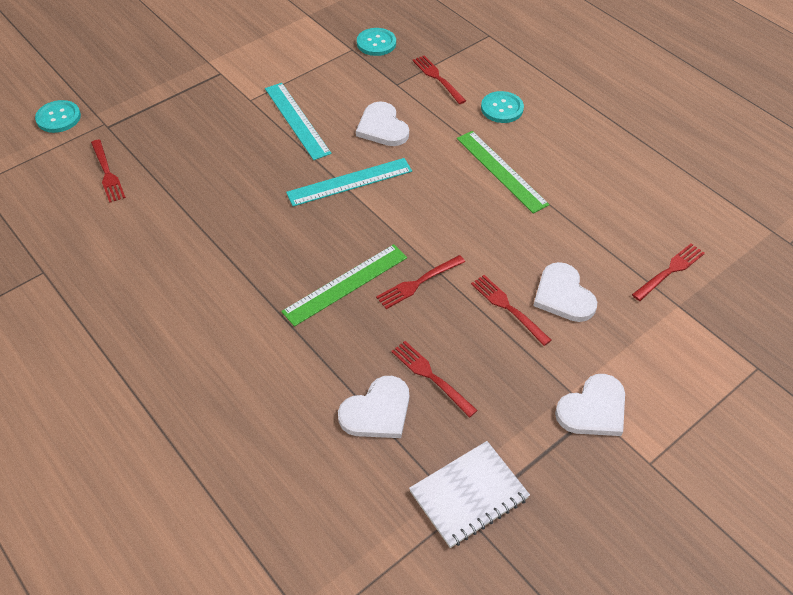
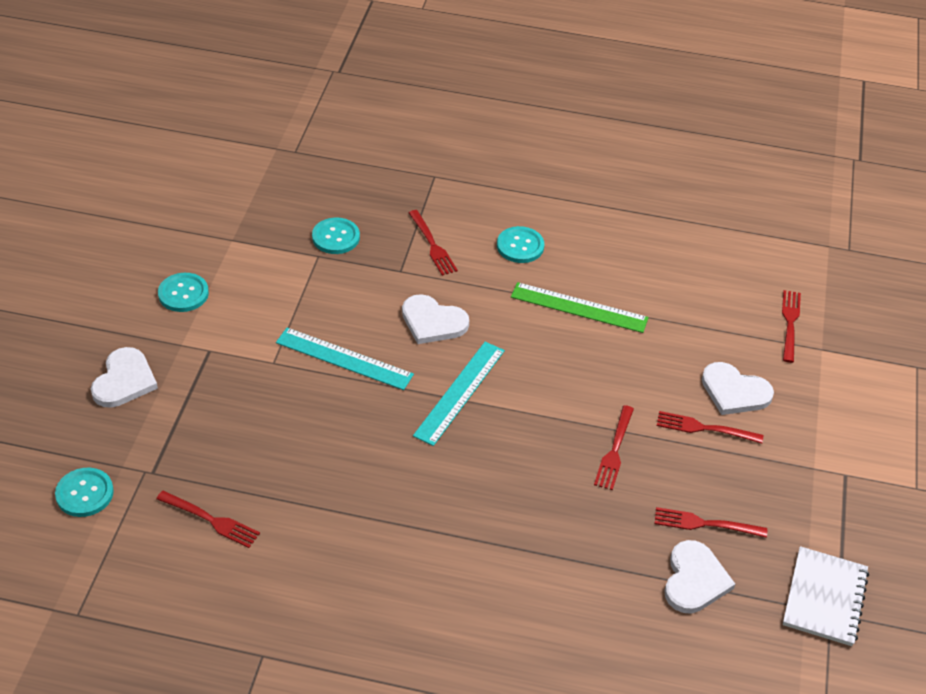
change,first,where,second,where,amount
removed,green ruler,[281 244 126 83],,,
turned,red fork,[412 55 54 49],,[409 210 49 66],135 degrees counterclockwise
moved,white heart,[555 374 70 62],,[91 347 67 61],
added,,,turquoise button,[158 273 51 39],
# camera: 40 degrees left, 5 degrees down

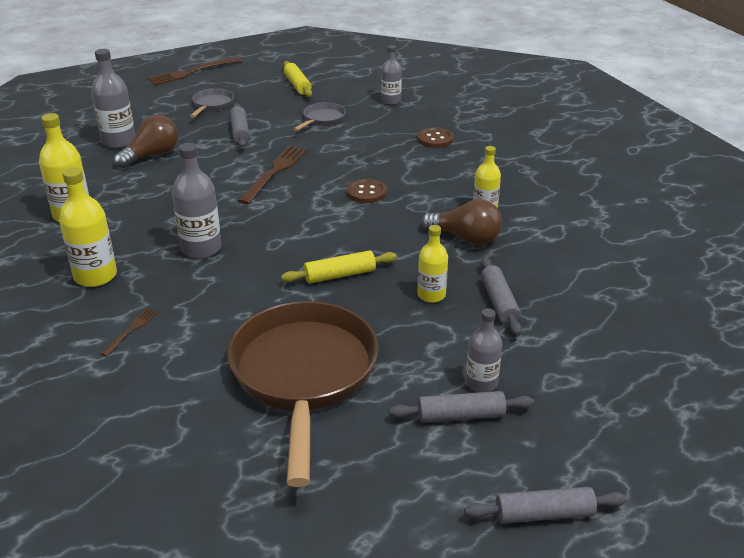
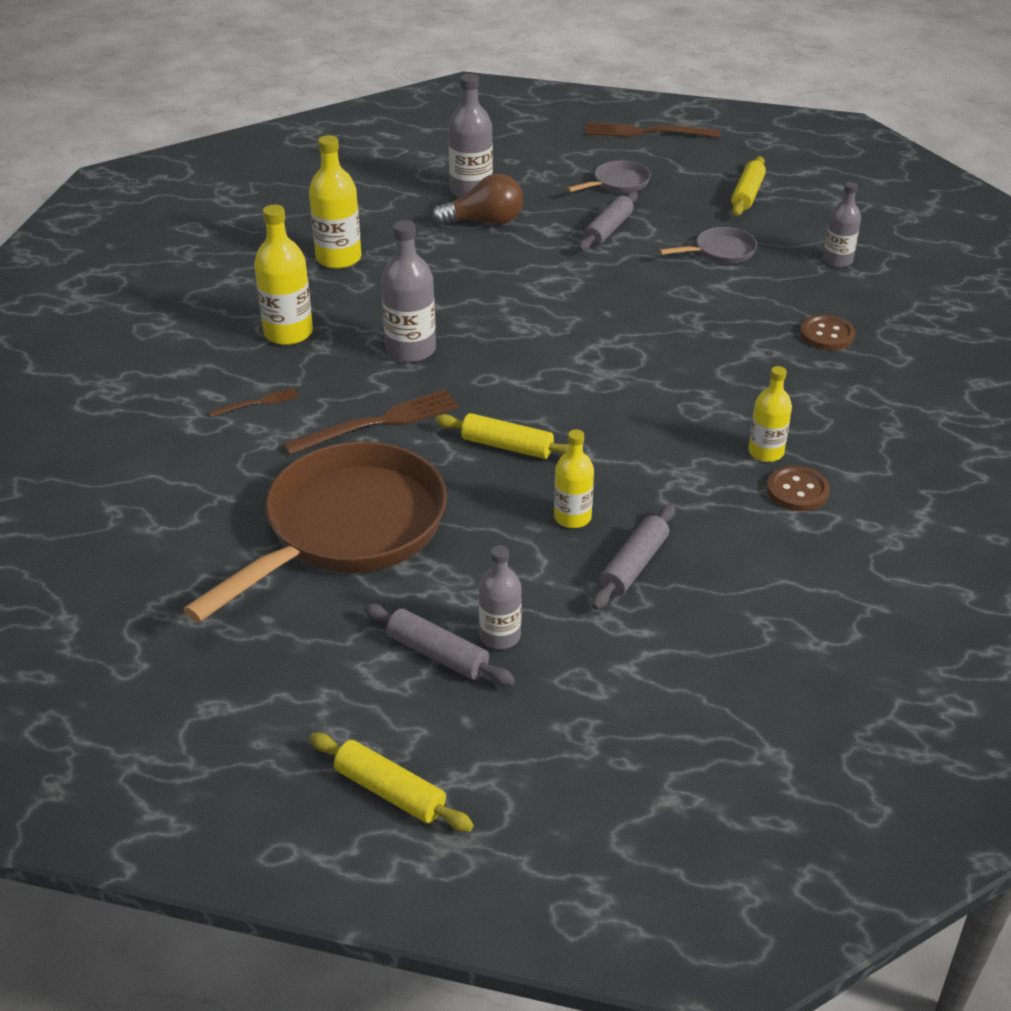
change,first,where,second,where,amount
moved,brown fork,[238 145 69 59],,[283 390 176 65],
moved,brown button,[347 179 40 24],,[767 466 63 45],
removed,brown light bulb,[421 199 81 46],,,
recoloured,grey rolling pin,[464 487 163 37],yellow rolling pin,[310 733 164 99],
# camera: 40 degrees right, 5 degrees up

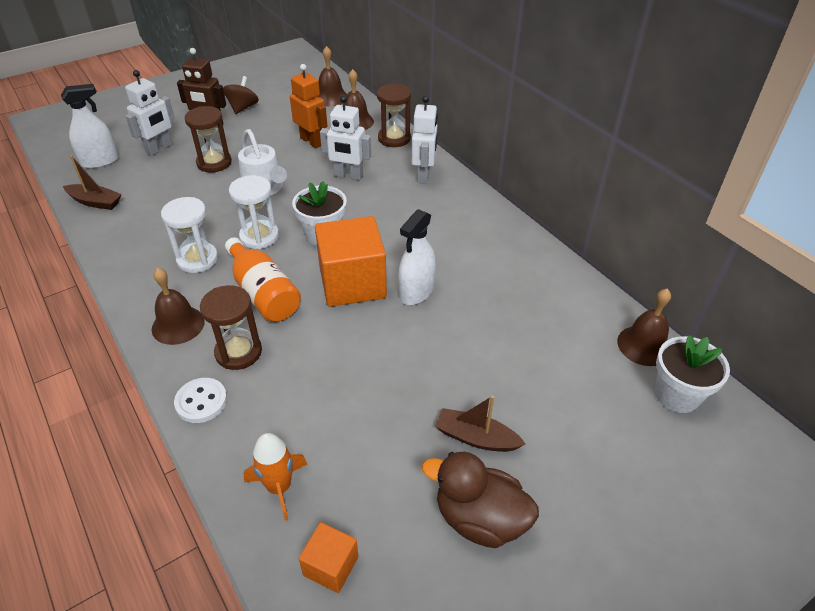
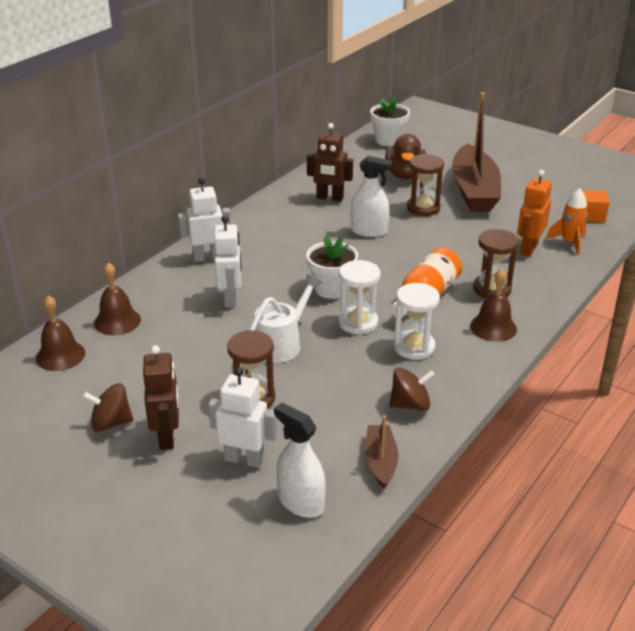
change,first,where,second,where,amount
removed,white button,[174 378 53 45],,,
moved,orange robot,[290 64 38 84],,[517 170 35 87],
removed,orange cube,[315 216 72 91],,,
moved,brown hourglass,[377 83 34 64],,[407 154 37 62],
moved,brown duck,[422 452 117 96],,[385 134 41 45],
resized,brown boat,[435 395 90 57],,[452 92 49 120],x2.12
removed,brown bell,[617 289 54 77],,,
added,,,brown robot,[307 123 46 79],
added,,,brown spinning top,[389 368 46 43],
# camera: 110 degrees left, 10 degrees down

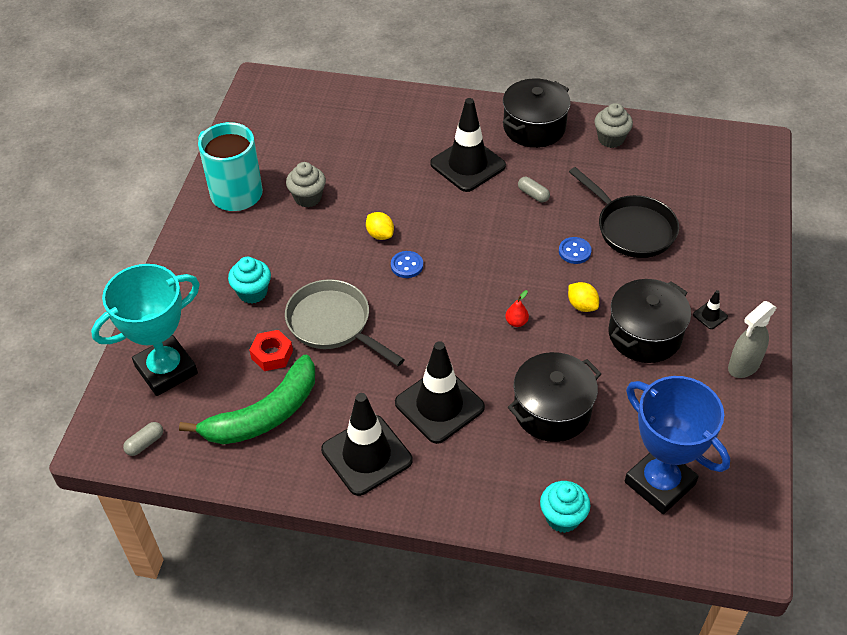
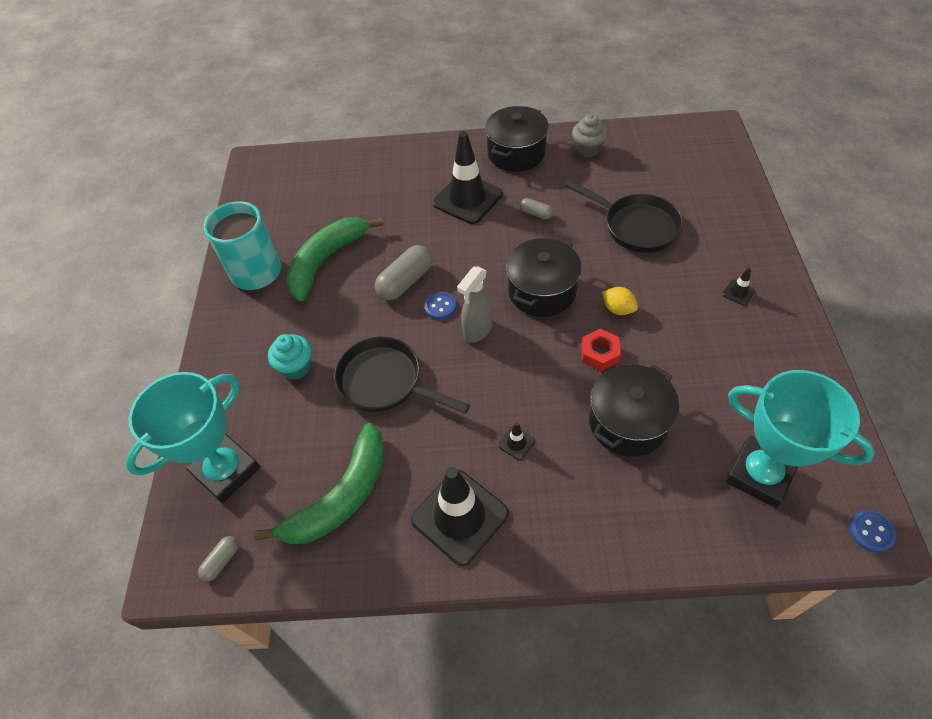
change,first,where,second,where,amount
moved,red nut,[250 330 43 41],,[581 329 40 42],
recoloured,grey pan,[285 279 120 87],black pan,[334 337 136 77],
replaced,grey cupcake,[286 162 40 45],green banana,[286 217 98 84],
replaced,yellow lemon,[366 212 28 28],grey capsule,[375 245 58 55],
resized,black traffic cone,[395 341 90 103],,[498 422 37 38],x0.40
removed,red pear,[505 290 24 37],,,
removed,turquoise cupcake,[540 481 50 52],,,
moved,blue button,[559 237 33 27],,[849 511 47 41],
moved,black pot,[609 279 82 84],,[506 237 76 80],
recoloured,blue trophy,[625 376 105 138],turquoise trophy,[725 370 150 138],
moved,grey spray bottle,[728 301 49 77],,[457 266 36 77],
# camera: 10 degrees left, 5 degrees up

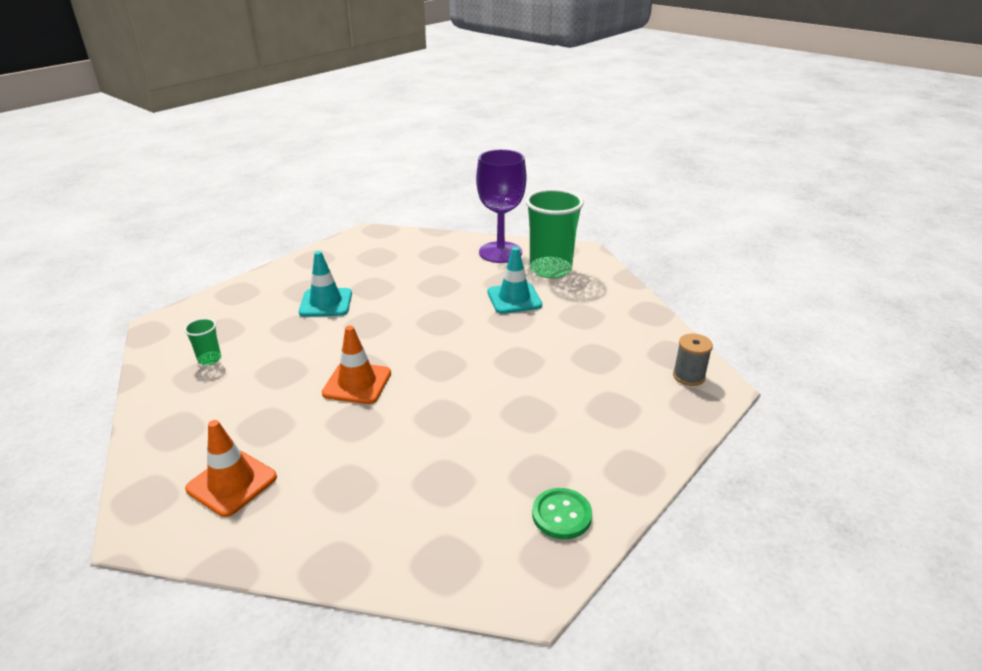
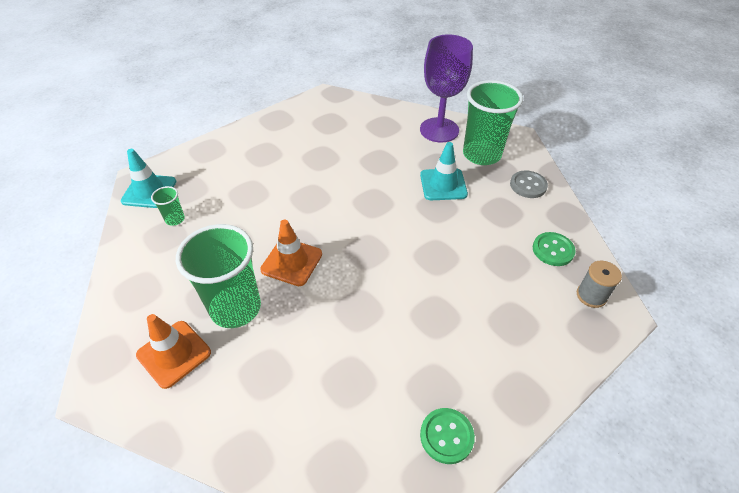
change,first,where,second,where,amount
moved,turquoise traffic cone,[299 251 53 66],,[121 149 55 59],
added,,,green cup,[176 224 85 104],
added,,,grey button,[510 171 38 27],
added,,,green button,[533 232 43 34],
# camera: 10 degrees right, 15 degrees up

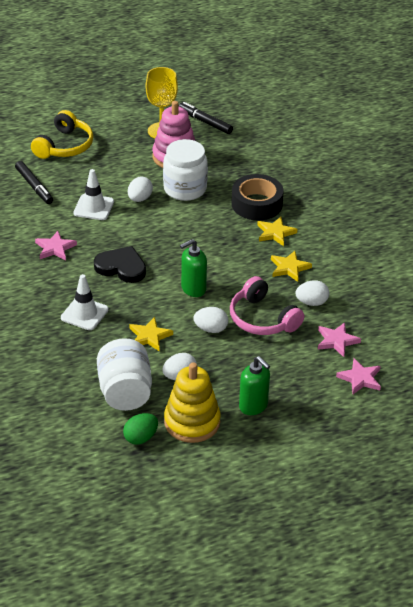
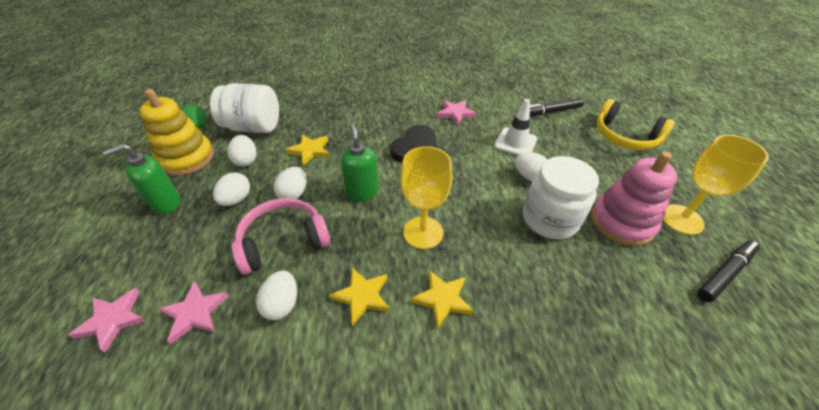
change,first,where,second,where,amount
removed,white traffic cone,[61 274 48 56],,,
removed,black tape,[231 174 53 46],,,
added,,,white egg,[213 172 37 34],
added,,,yellow goblet,[400 146 53 103],
# camera: 105 degrees right, 5 degrees up

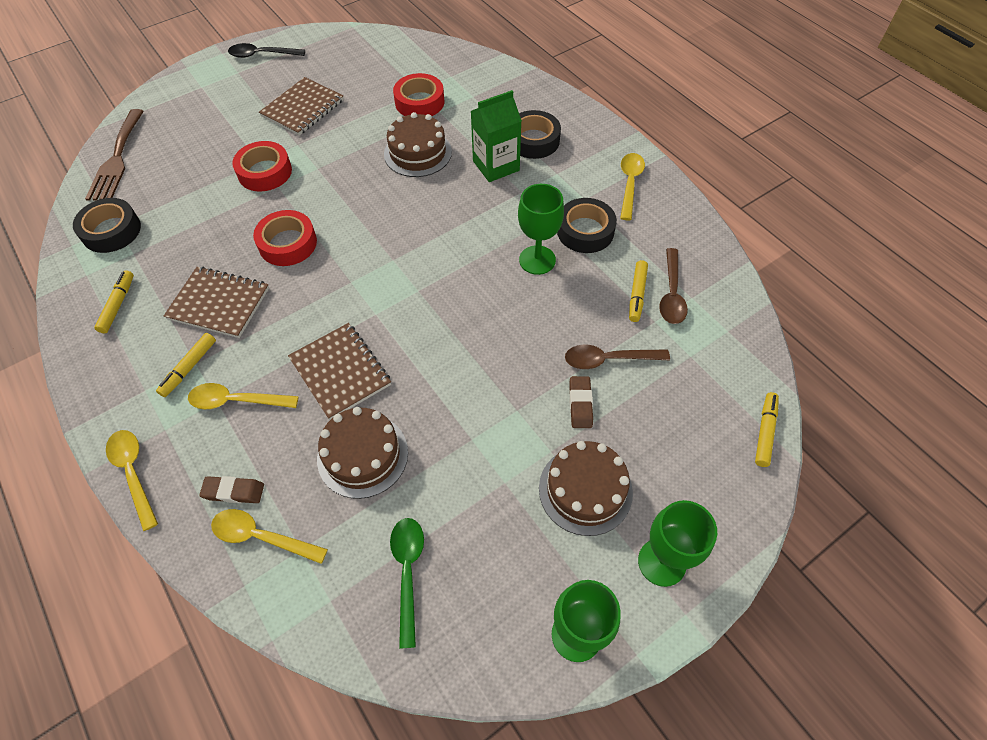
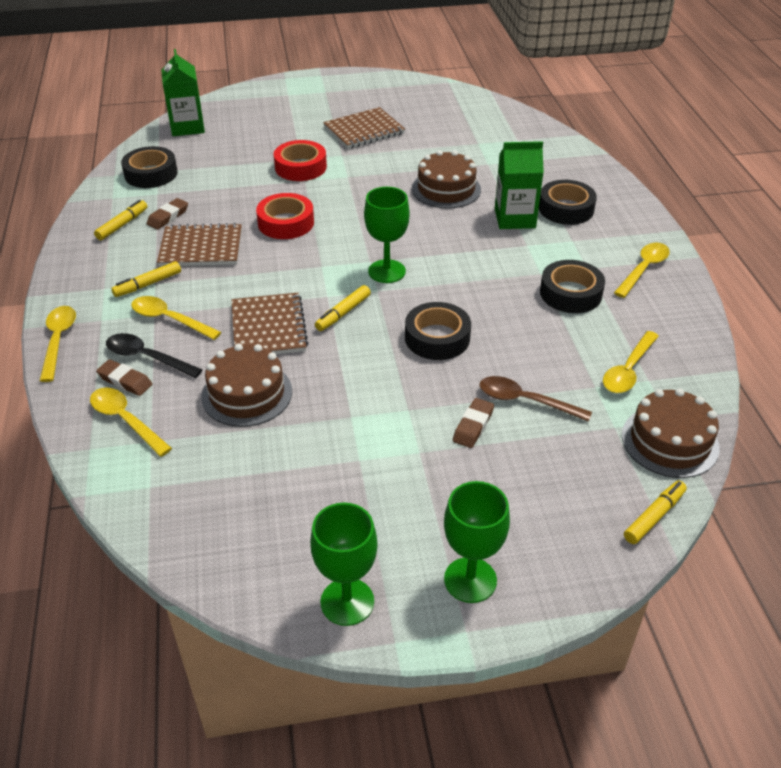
change,first,where,second,where,amount
replaced,brown fork,[85 109 59 92],green carton,[161 49 44 87],
turned,brown notebook,[164 267 105 71],,[157 223 85 44],45 degrees counterclockwise
moved,black spoon,[228 43 77 15],,[106 333 97 45],
removed,green spoon,[390 518 34 131],,,
removed,red tape,[393 73 51 43],,,
moved,green goblet,[518 184 46 91],,[364 187 46 96],
moved,brown cake,[539 441 94 95],,[622 388 98 90],
moved,yellow marker,[629 260 19 62],,[315 285 56 46],
recoloured,brown spoon,[659 248 29 76],yellow spoon,[603 331 56 62],
added,,,brown eraser,[147 198 41 31],
added,,,black tape,[405 302 66 58],
# camera: 25 degrees right, 15 degrees down

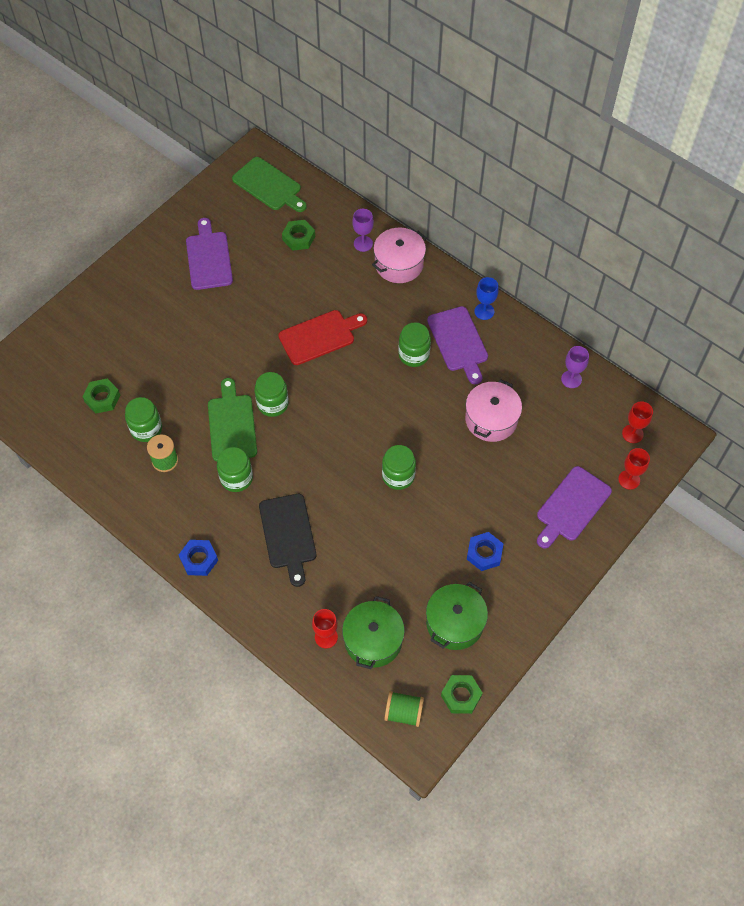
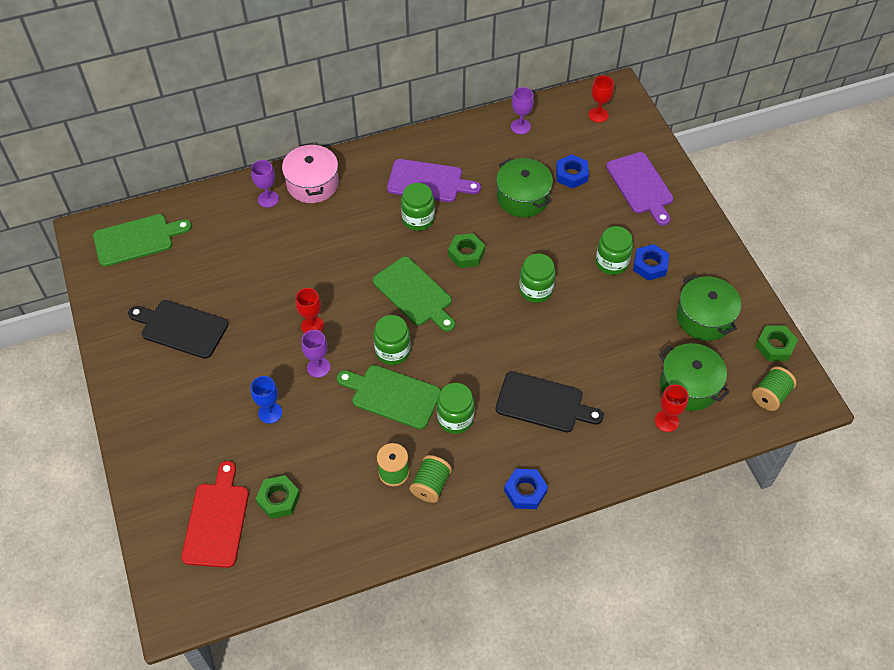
change,first,where,second,where,amount
moved,green jar,[125 397 37 45],,[596 226 37 49],
recoloured,purple cutting board,[186 218 47 72],black cutting board,[128 300 100 59],
moved,red cutting board,[278 310 89 55],,[181 461 68 107],
moved,green nut,[282 220 33 31],,[448 233 37 35],
recoloured,pink pot,[465 379 57 63],green pot,[496 158 57 59],
moved,blue goblet,[474 277 25 43],,[251 376 31 48],
moved,red goblet,[618 448 32 42],,[295 288 29 45],
added,,,purple goblet,[301 330 29 48],
added,,,green cutting board,[373 257 82 75],
added,,,green spool,[410 455 42 48],
added,,,blue nut,[556 154 33 35],
# camera: 60 degrees left, 5 degrees down

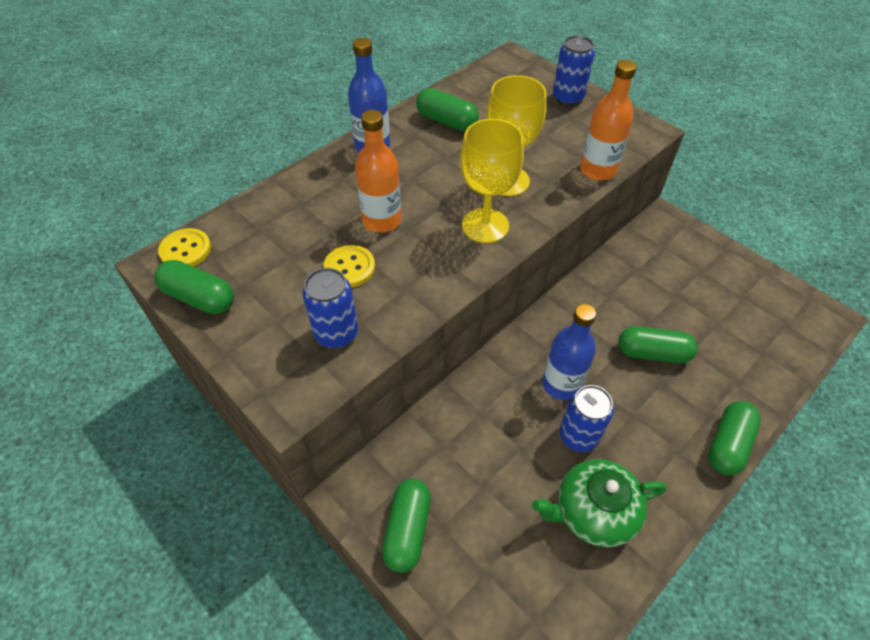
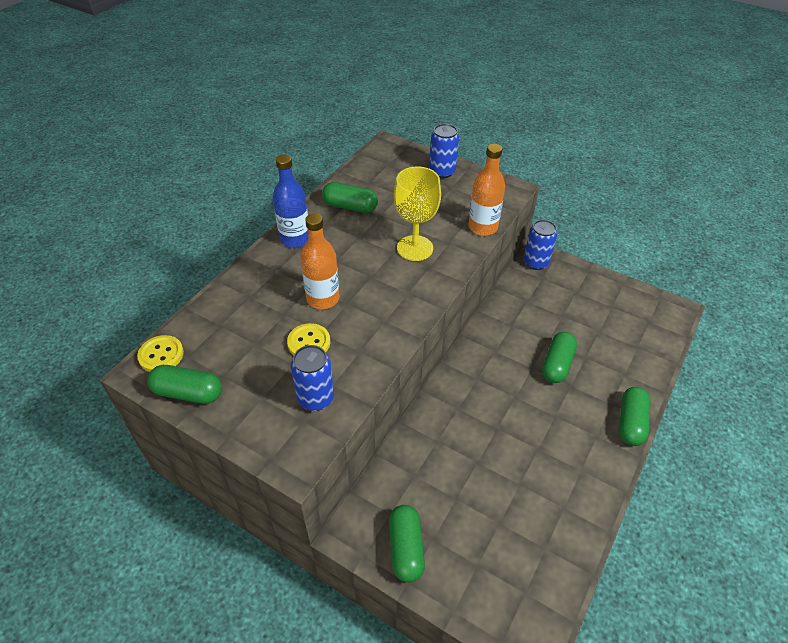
change,first,where,second,where,amount
removed,yellow goblet,[460 119 64 124],,,
removed,green teapot,[532 459 135 89],,,
removed,blue bottle,[542 304 54 96],,,
moved,blue can,[559 385 55 67],,[524 220 33 50],
turned,green capsule,[618 326 80 37],,[542 332 35 51],60 degrees counterclockwise
# camera: 15 degrees left, 5 degrees down

